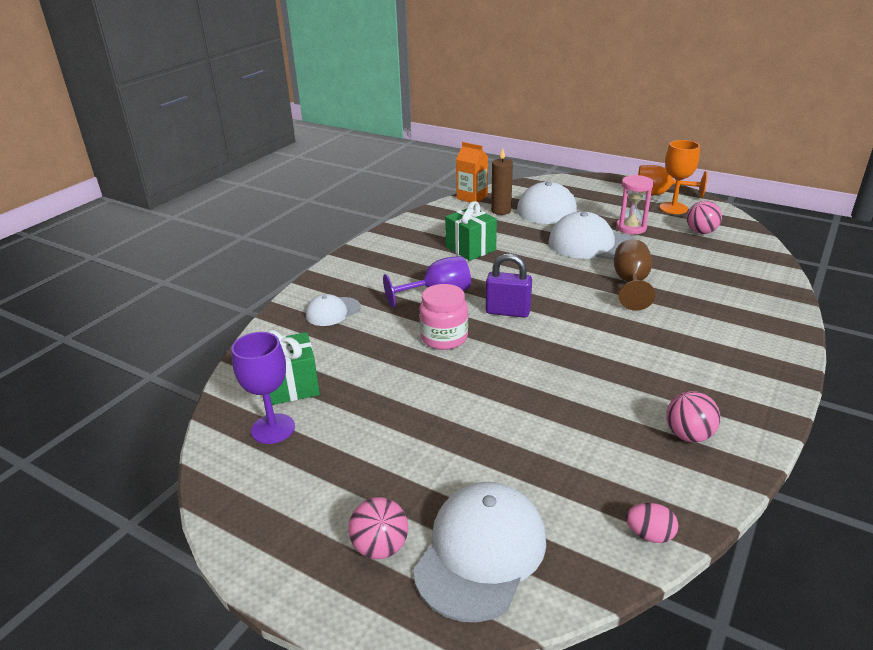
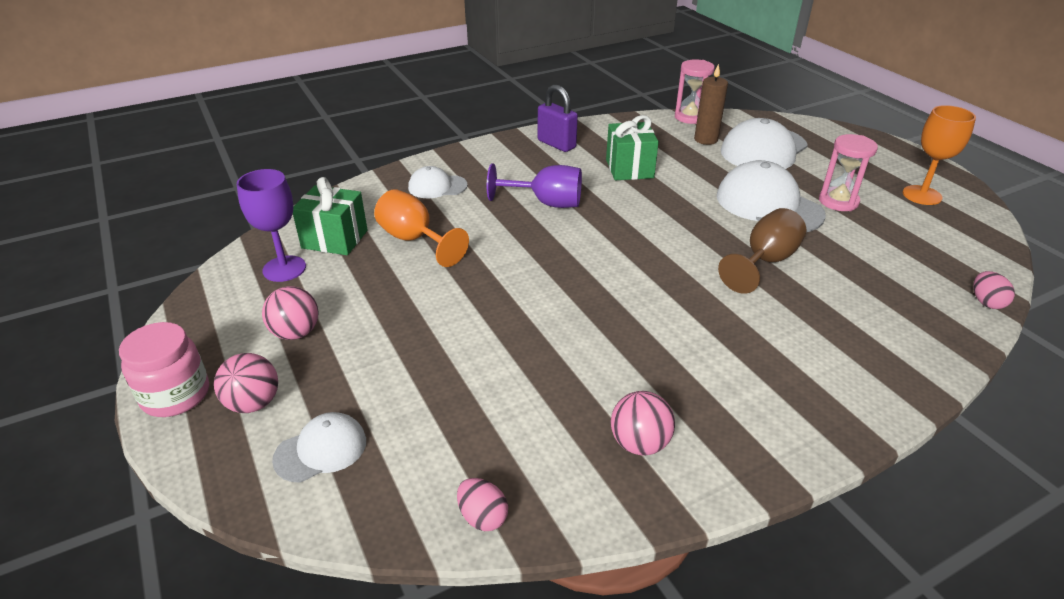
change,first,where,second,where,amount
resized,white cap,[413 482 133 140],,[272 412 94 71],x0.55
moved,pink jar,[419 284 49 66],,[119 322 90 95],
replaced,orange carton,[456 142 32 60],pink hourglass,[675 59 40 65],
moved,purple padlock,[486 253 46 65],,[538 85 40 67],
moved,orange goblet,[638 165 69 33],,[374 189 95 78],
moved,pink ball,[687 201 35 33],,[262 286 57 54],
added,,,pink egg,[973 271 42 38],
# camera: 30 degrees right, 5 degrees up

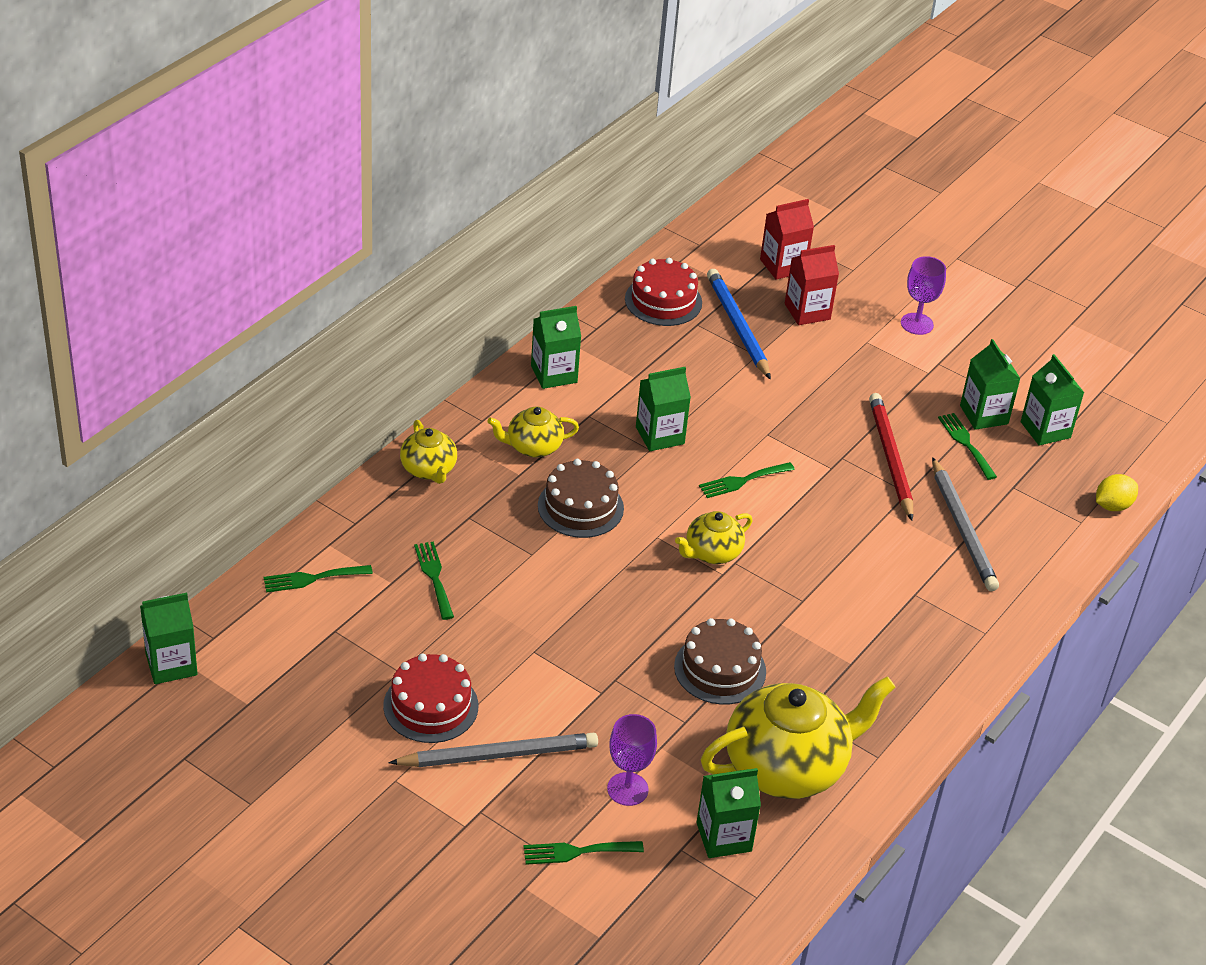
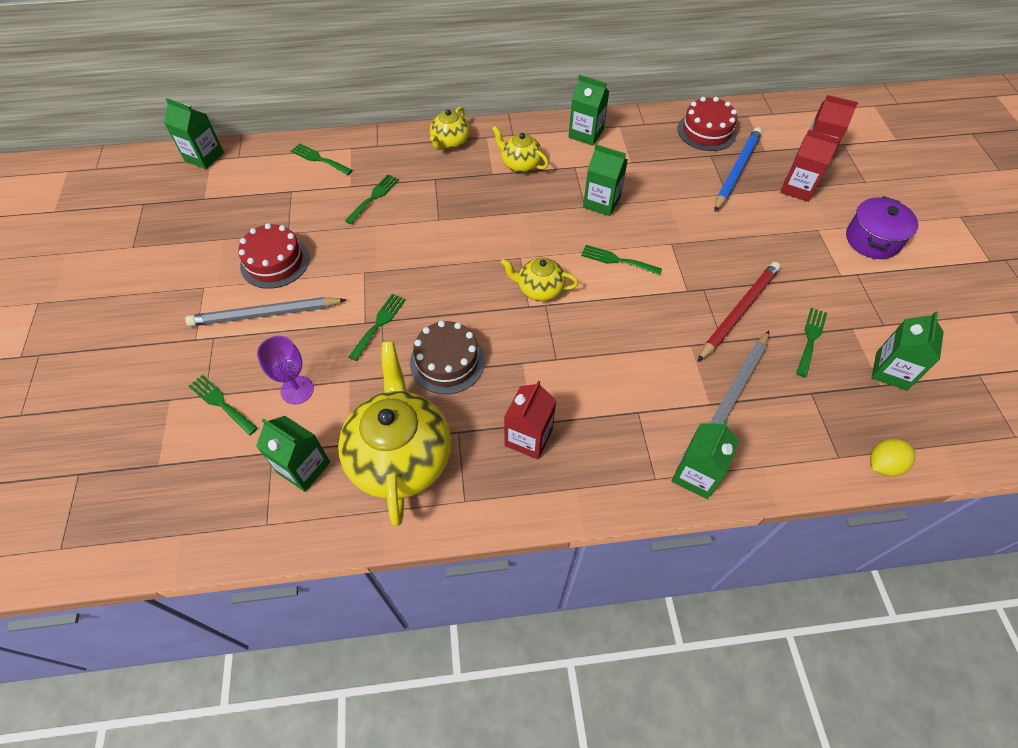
change,first,where,second,where,amount
turned,grey pencil,[388 733 210 34],,[185 297 162 29],135 degrees clockwise
removed,brown cake,[538 459 86 79],,,
turned,yellow teapot,[701 676 194 123],,[338 341 113 185],120 degrees counterclockwise
replaced,purple goblet,[901 256 45 79],purple pot,[846 196 72 63],
moved,green carton,[960 339 61 91],,[672 421 67 78],
turned,yellow lemon,[1096 474 42 37],,[870 438 45 39],45 degrees counterclockwise
added,,,green fork,[349 294 57 67],
added,,,red carton,[504 380 52 80],
# camera: 50 degrees right, 15 degrees up

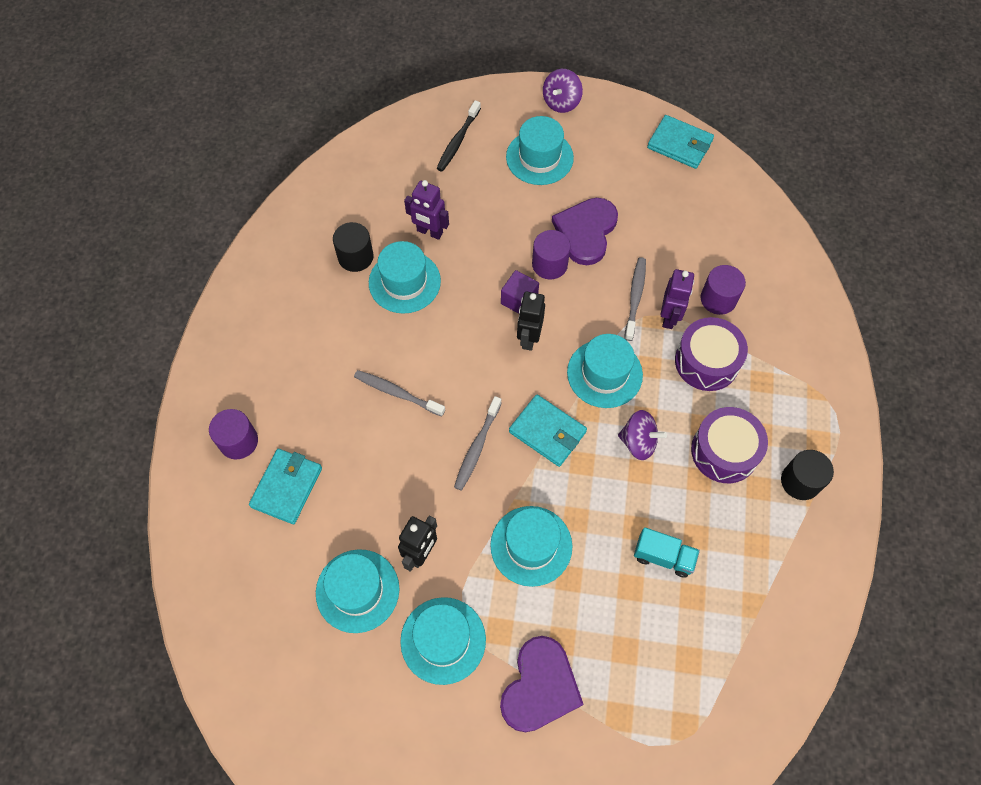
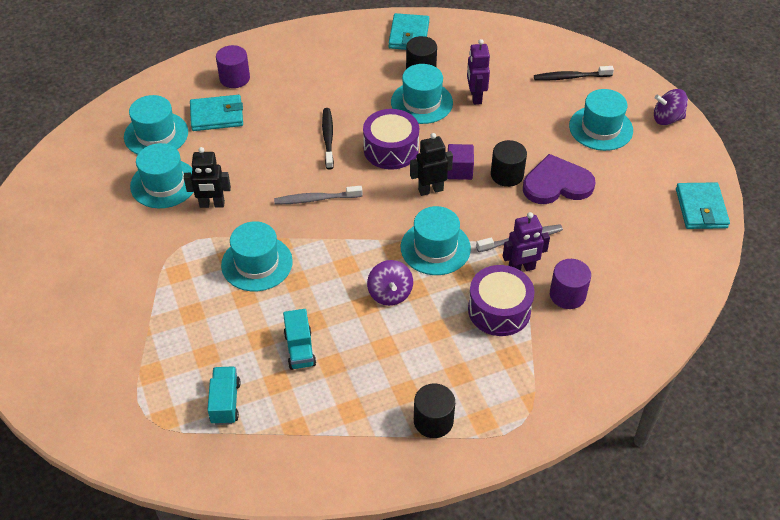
change,first,where,second,where,amount
recoloured,grey toothbrush,[354 370 91 47],black toothbrush,[322 108 12 61],
moved,turquoise hat,[400 597 86 88],,[124 95 64 60],
removed,purple heart,[500 636 83 96],,,
moved,turquoise wallet,[509 394 78 73],,[389 13 40 37],
recoloured,purple cylinder,[532 230 39 49],black cylinder,[491 140 36 47],
moved,purple drum,[691 407 77 76],,[363 109 56 61],
added,,,turquoise truck,[207 366 34 59],
# camera: 60 degrees right, 15 degrees down

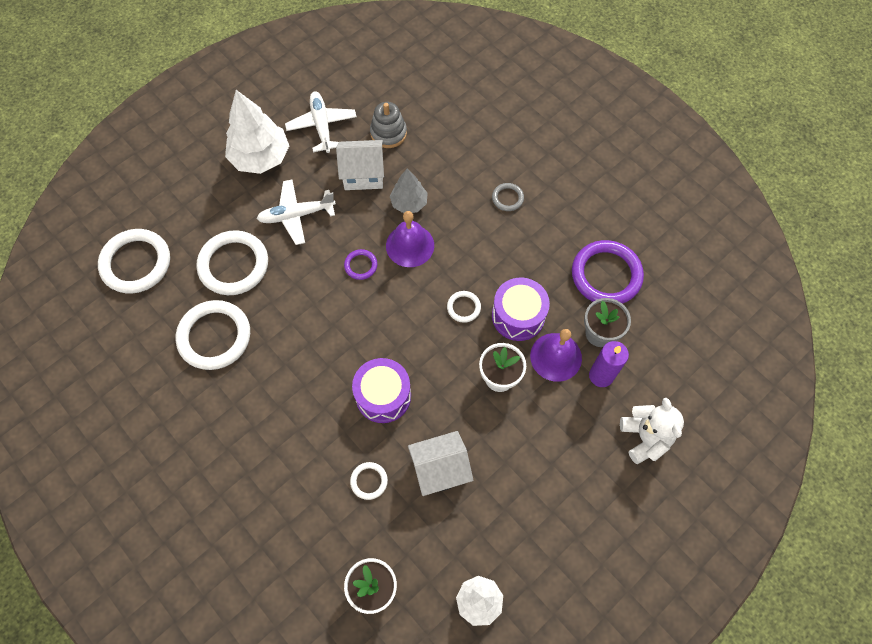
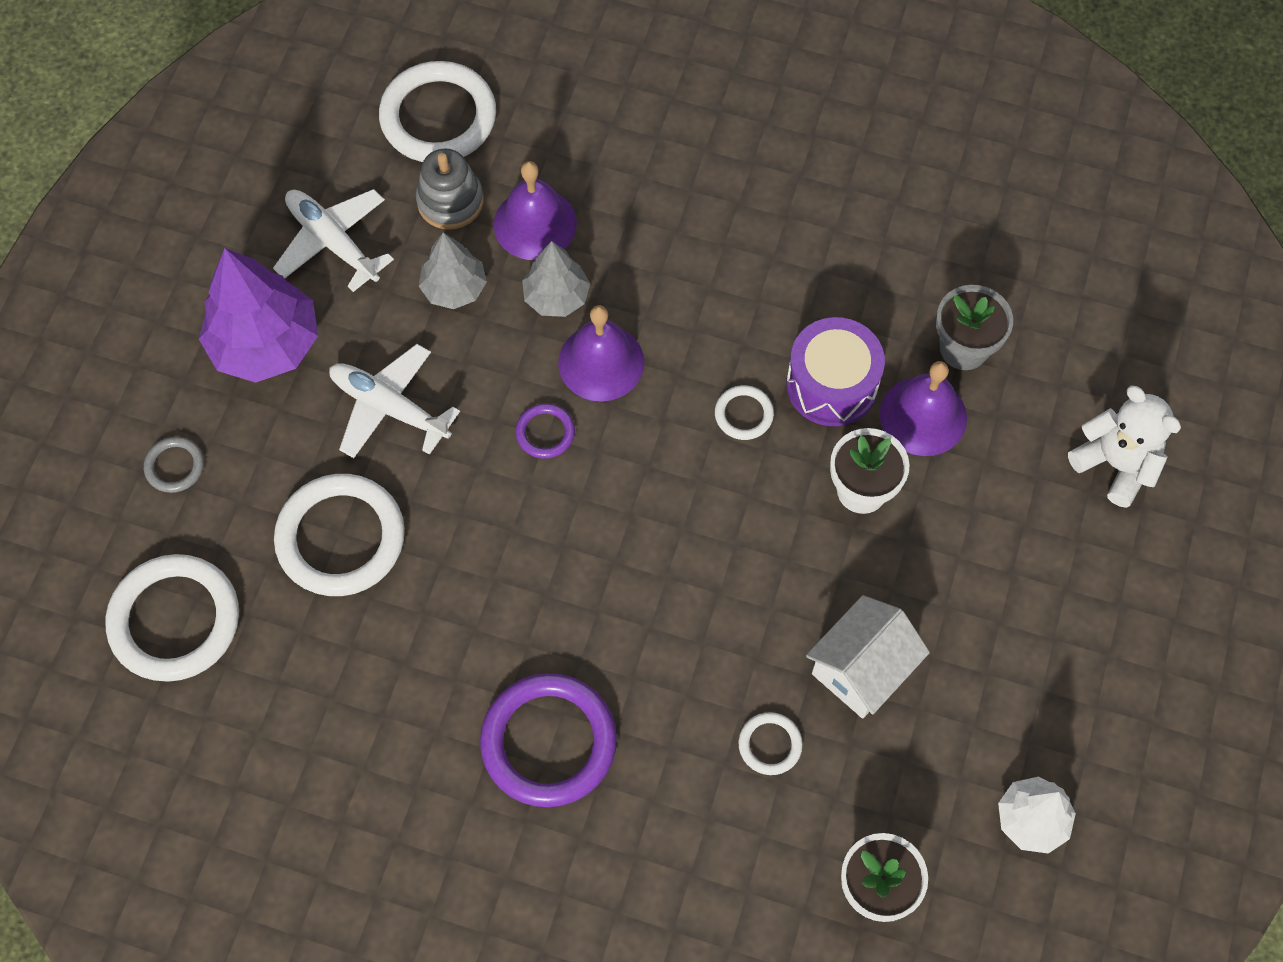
change,first,where,second,where,amount
moved,white ring,[176 300 74 70],,[379 61 117 101],
recoloured,white tree,[225 90 64 84],purple tree,[199 248 119 135],
turned,white plane,[257 179 79 66],,[329 344 131 114],75 degrees clockwise
replaced,white house,[336 140 48 50],grey tree,[419 232 68 77],
removed,purple drum,[352 358 59 65],,,
moved,grey ring,[492 183 32 28],,[144 437 60 56],
moved,purple ring,[572 240 72 64],,[480 673 137 134],
removed,purple candle,[589 341 40 46],,,
added,,,purple bell,[494 161 83 99],
# camera: 30 degrees left, 0 degrees up

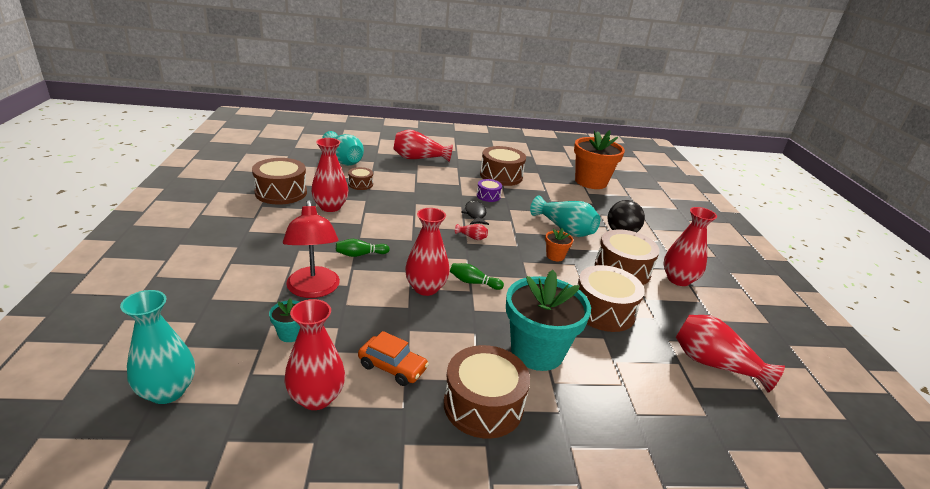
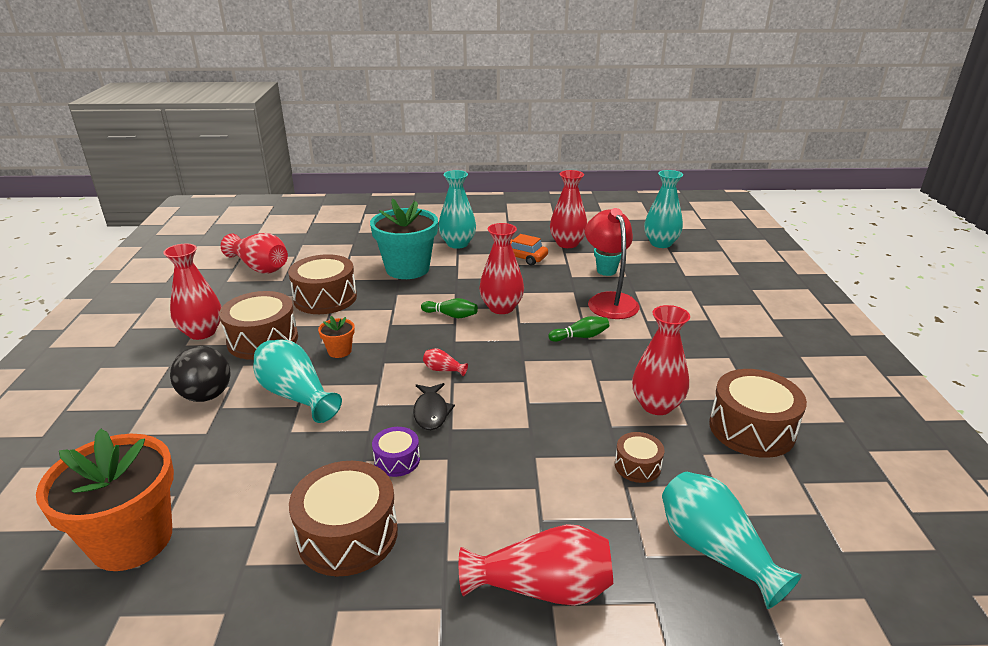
change,first,where,second,where,amount
replaced,brown drum,[444 345 86 94],turquoise vase,[438 170 38 79],
# camera: 175 degrees left, 0 degrees up

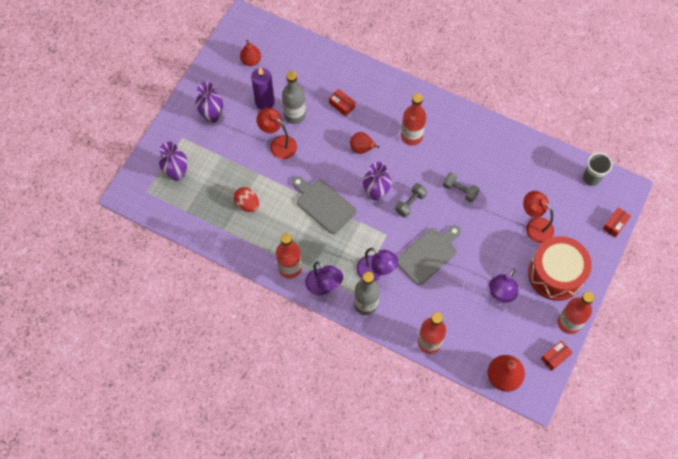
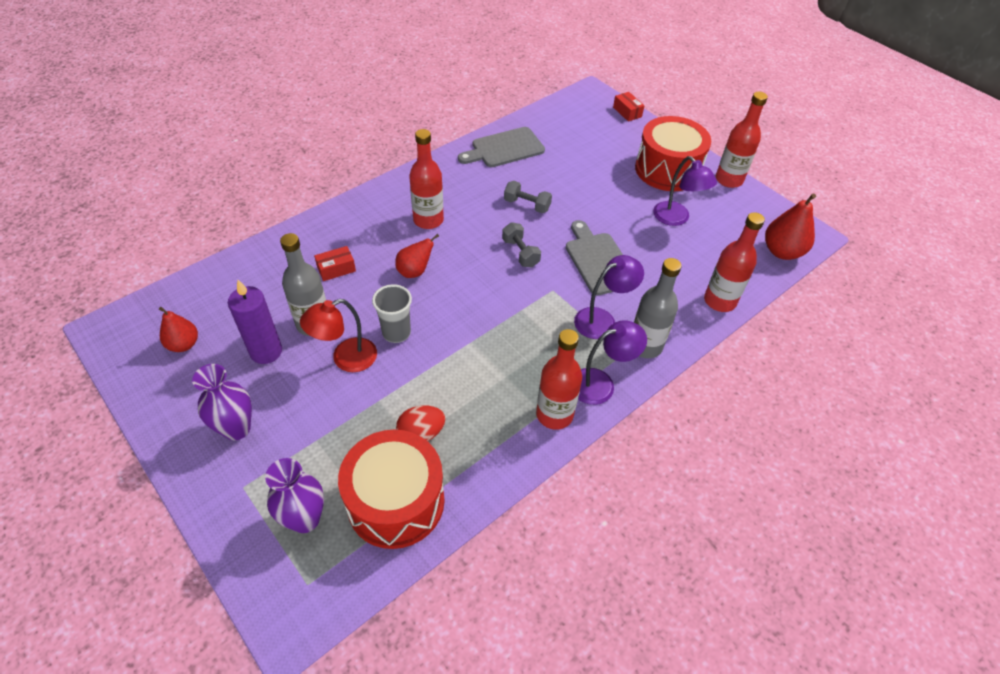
change,first,where,second,where,amount
moved,grey cutting board,[292 176 65 58],,[458 127 87 40],
removed,purple vase,[363 162 28 39],,,
turned,grey dumbbell,[443 172 37 30],,[504 181 48 32],60 degrees clockwise
removed,red lamp,[523 191 31 52],,,
removed,red box,[541 340 32 31],,,
moved,grey cup,[583 152 29 34],,[372 284 40 59],
added,,,red drum,[338 430 107 119],
# camera: 70 degrees left, 15 degrees down

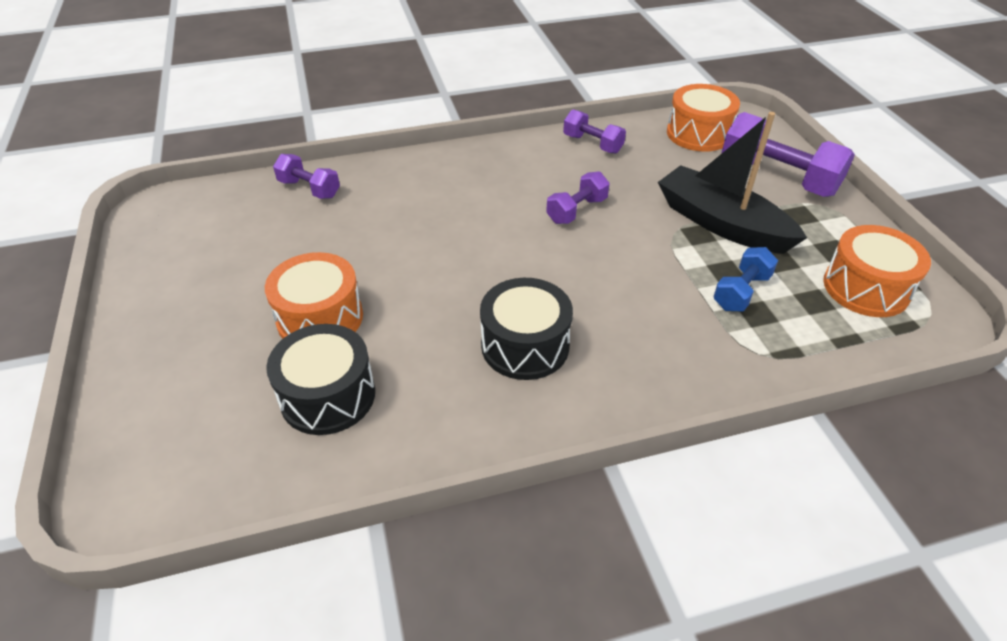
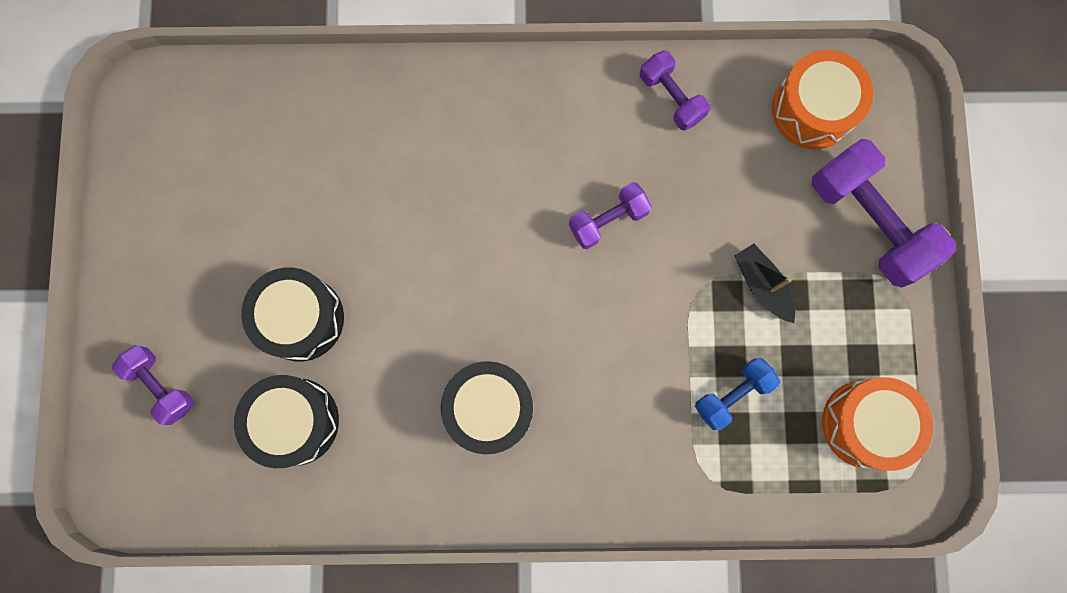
change,first,where,second,where,amount
recoloured,orange drum,[265 252 98 87],black drum,[241 267 103 94],
moved,purple dumbbell,[273 154 67 45],,[112 345 82 80],
resized,black boat,[658 112 149 142],,[734 244 61 79],x0.50
# camera: 15 degrees right, 35 degrees up

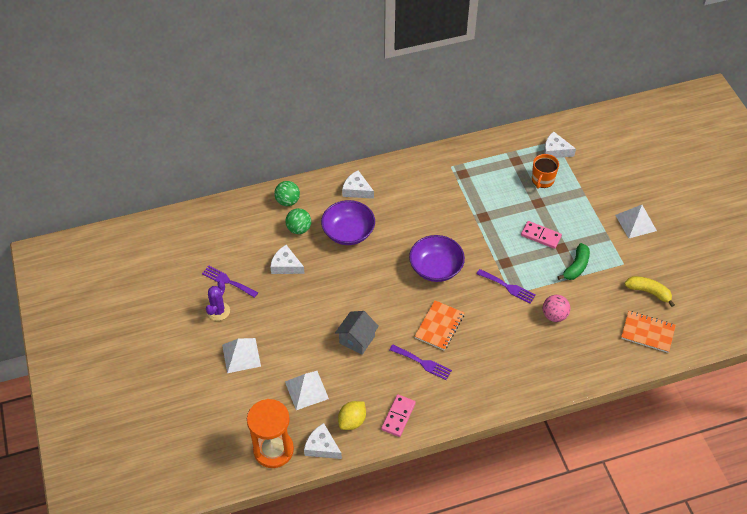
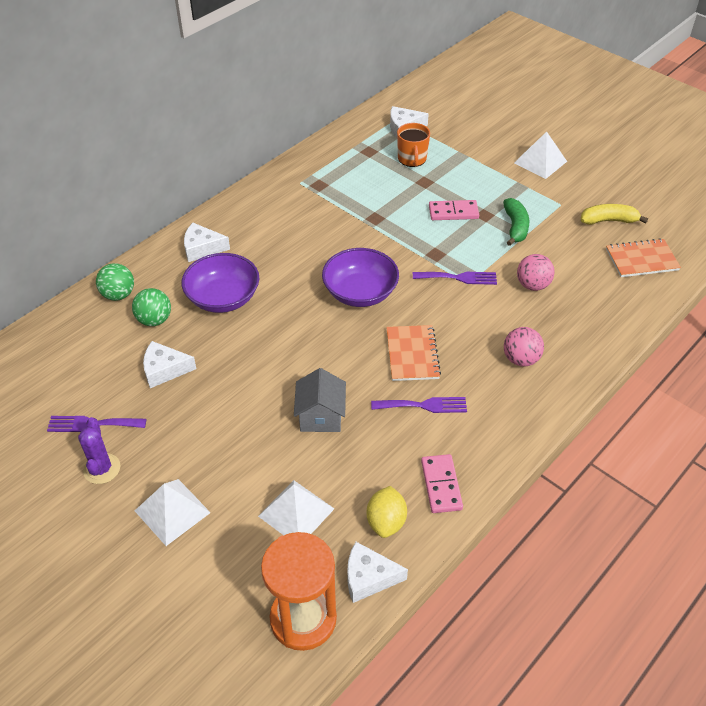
change,first,where,second,where,amount
added,,,pink ball,[504 327 40 40],
# camera: 30 degrees left, 5 degrees down

